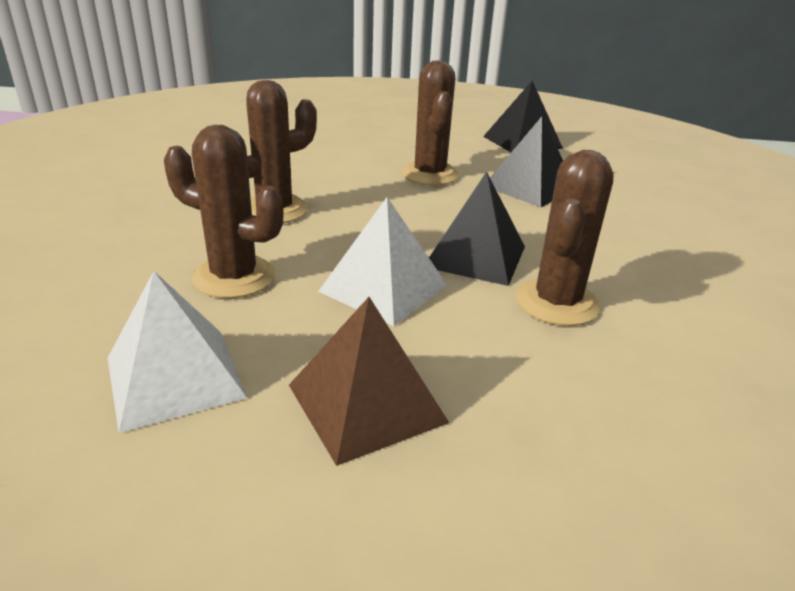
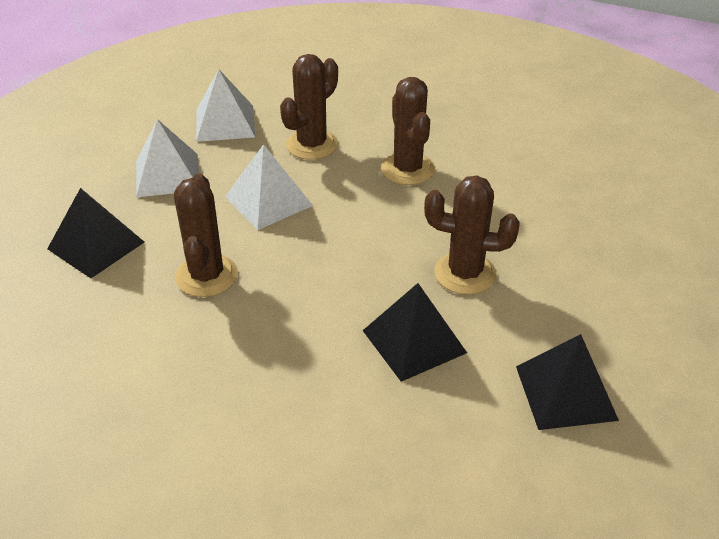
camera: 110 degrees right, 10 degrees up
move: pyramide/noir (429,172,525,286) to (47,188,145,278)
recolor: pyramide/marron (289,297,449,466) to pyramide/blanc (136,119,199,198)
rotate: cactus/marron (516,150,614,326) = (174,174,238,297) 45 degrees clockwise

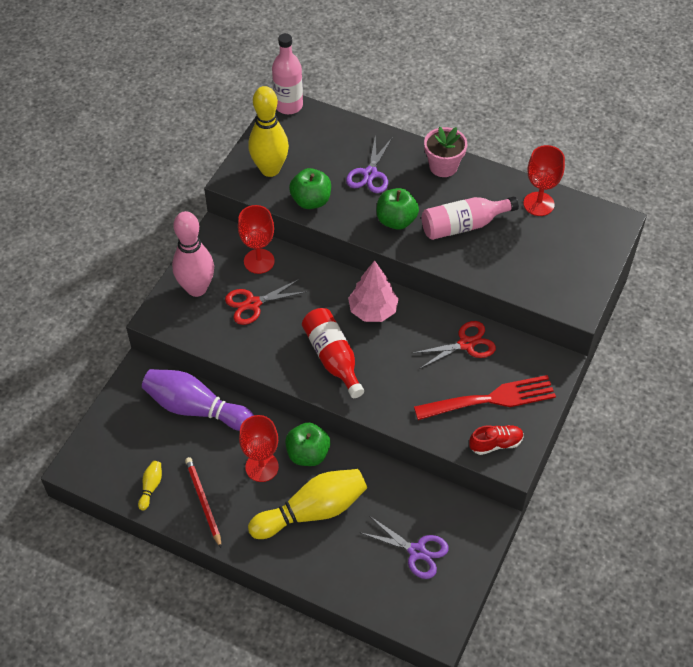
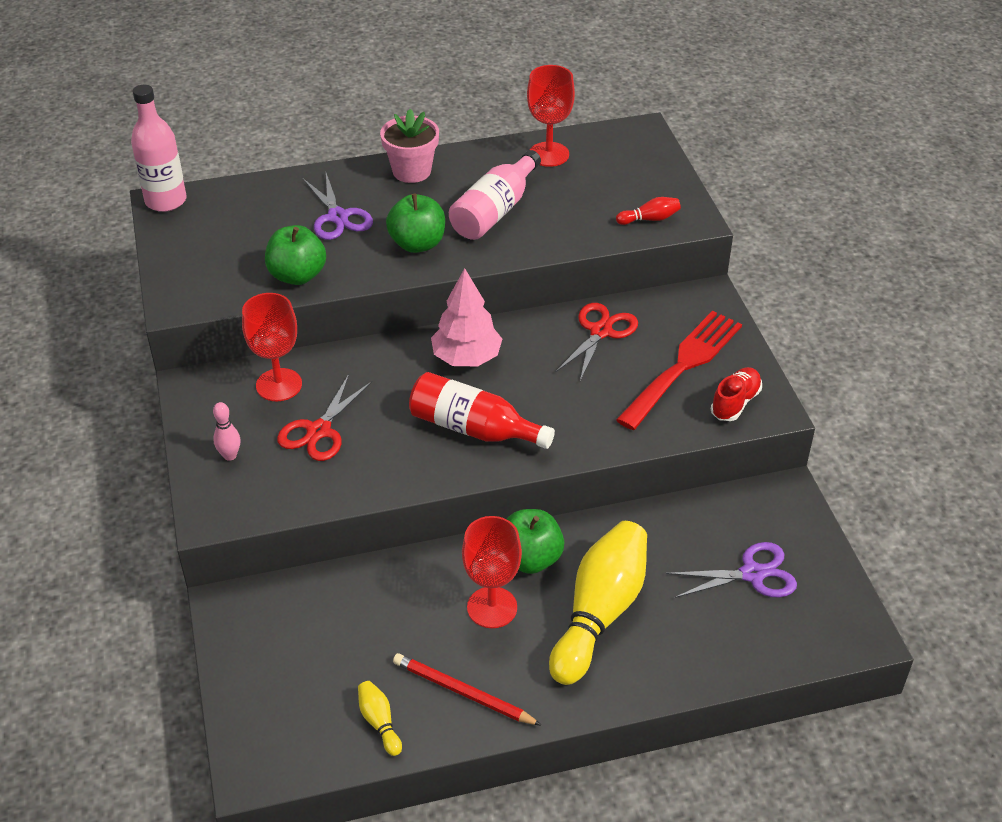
camera: 40 degrees left, 10 degrees down
delete: quille/violet (142,369,254,431); quille/jaune (248,86,289,177)
insert: quille/rouge (616,197,681,225)
resize: quille/rose (172,211,214,297) = (213,402,241,461) x0.42

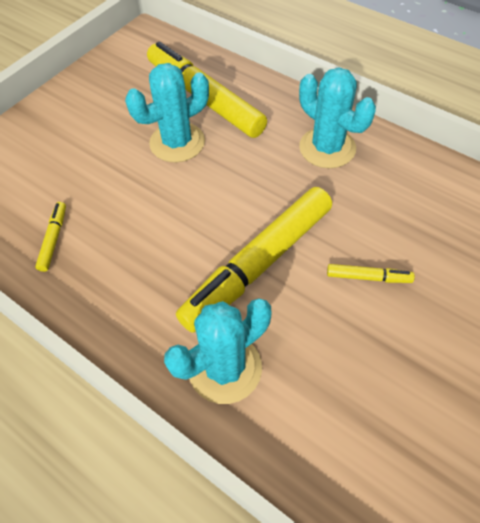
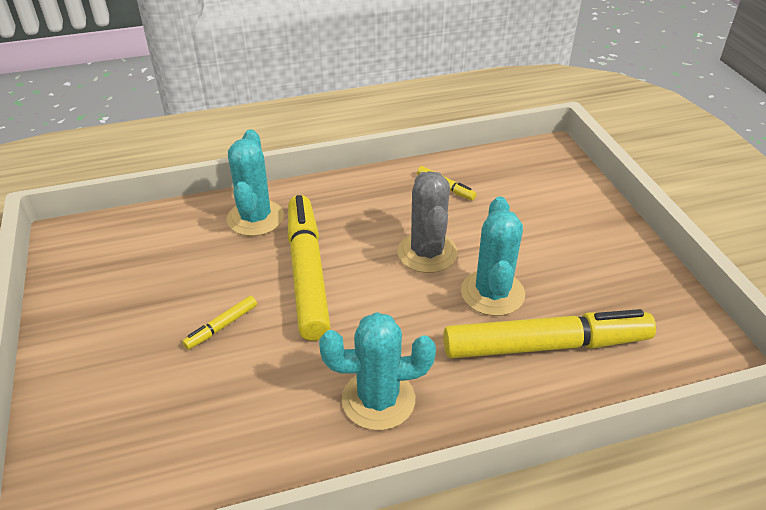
camera: 125 degrees right, 15 degrees down
insert: cactus/gris (397,171,458,273)

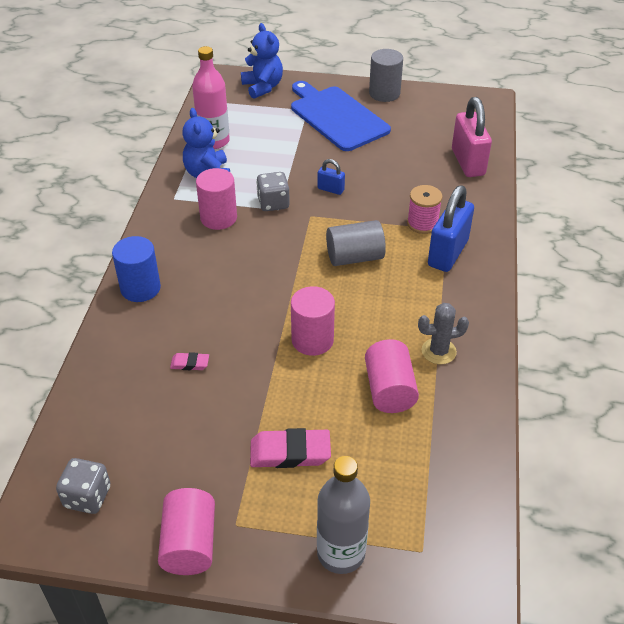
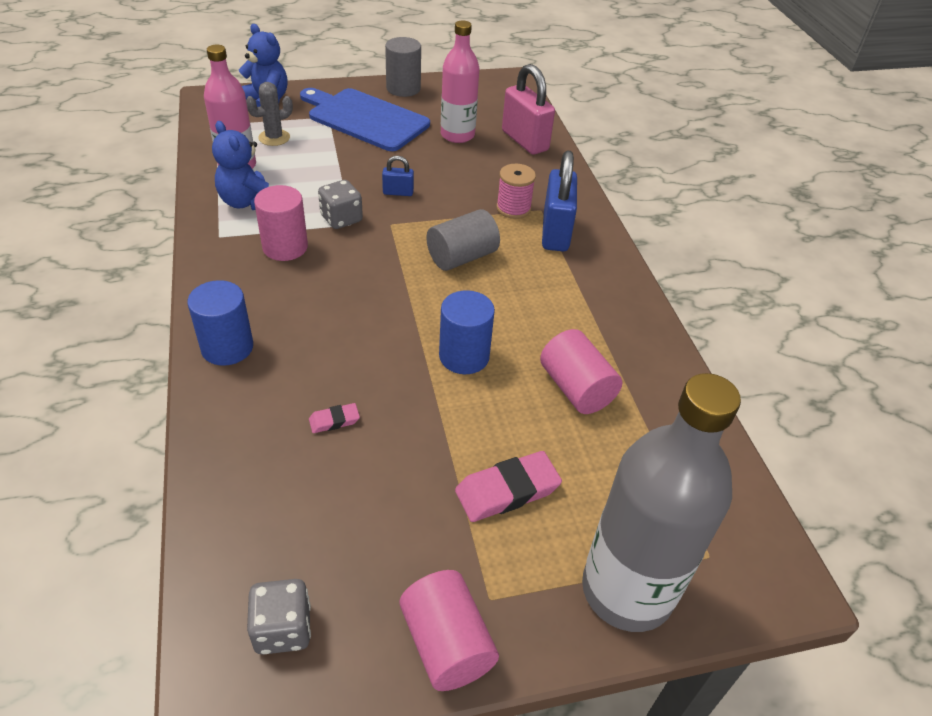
camera: 25 degrees left, 0 degrees up
insert: bouteille/rose (441,21,479,143)
move: cactus/gris (418,303,469,364) to (246,82,293,146)
recolor: cylindre/rose (291,286,335,356) to cylindre/bleu (439,290,495,374)
resize: bouteille/gris (317,456,370,574) = (582,373,741,632) x1.55

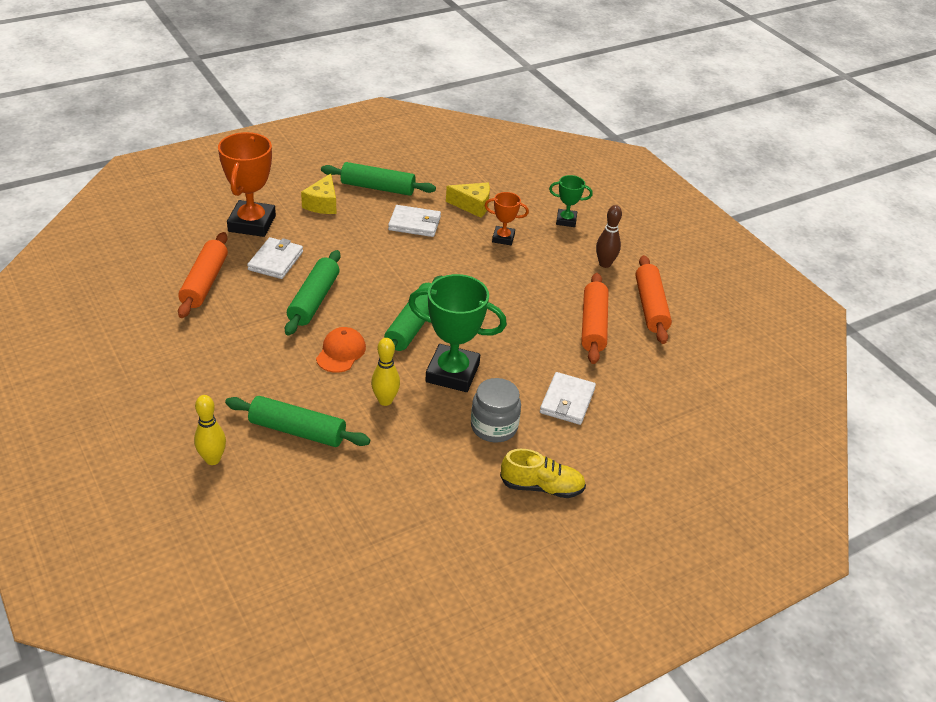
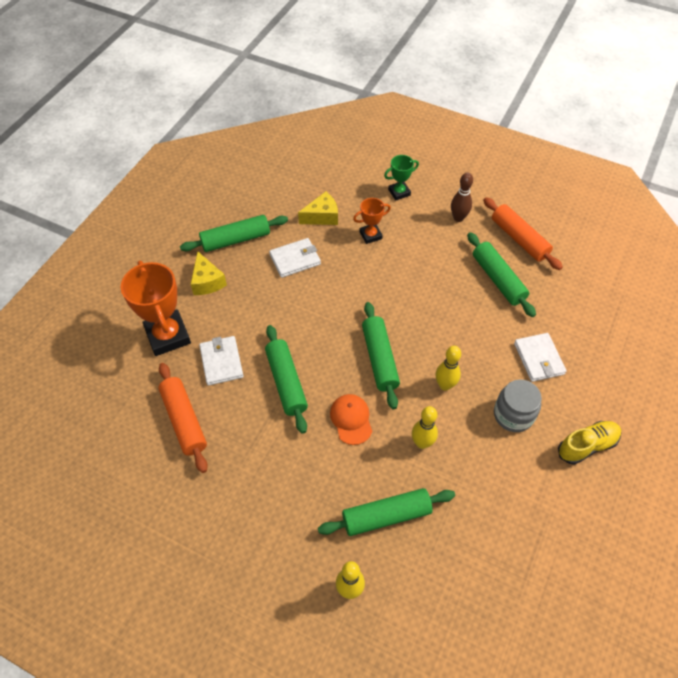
camera: 30 degrees left, 15 degrees up
replace: trophée/vert (408,274,507,392) to quille/jaune (436,346,461,391)
recolor: rouleau à pâtisserie/orange (581,273,608,364) to rouleau à pâtisserie/vert (467,232,536,317)

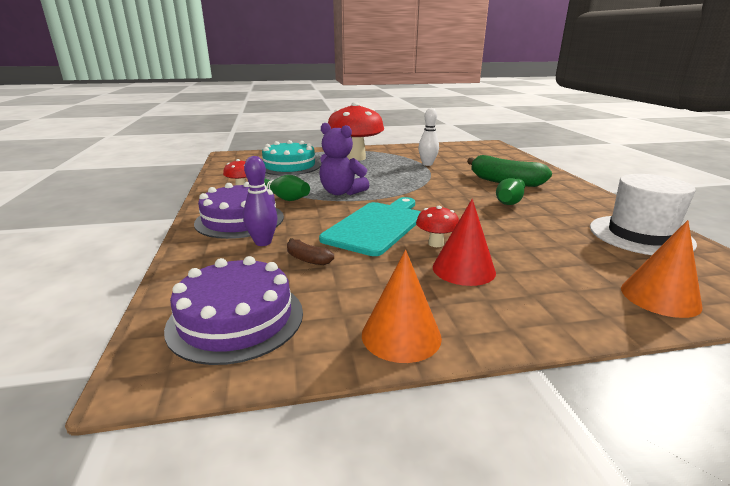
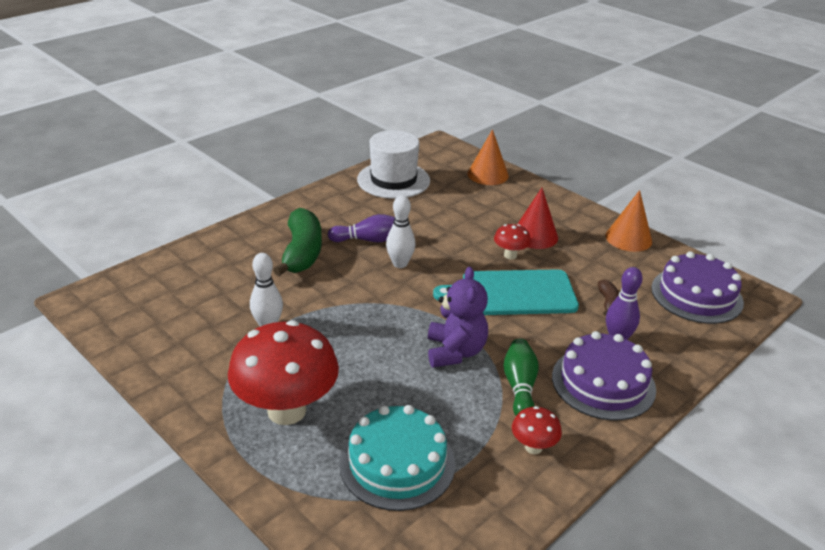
camera: 125 degrees left, 10 degrees up
insert: quille/blanc (386,195,416,268)
recolor: quille/vert (496,178,525,205) to quille/violet (328,214,395,242)

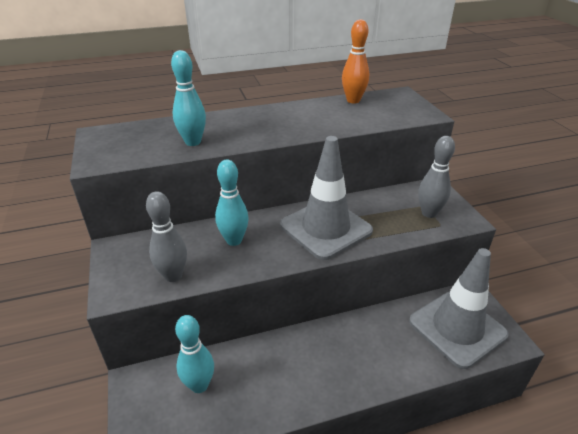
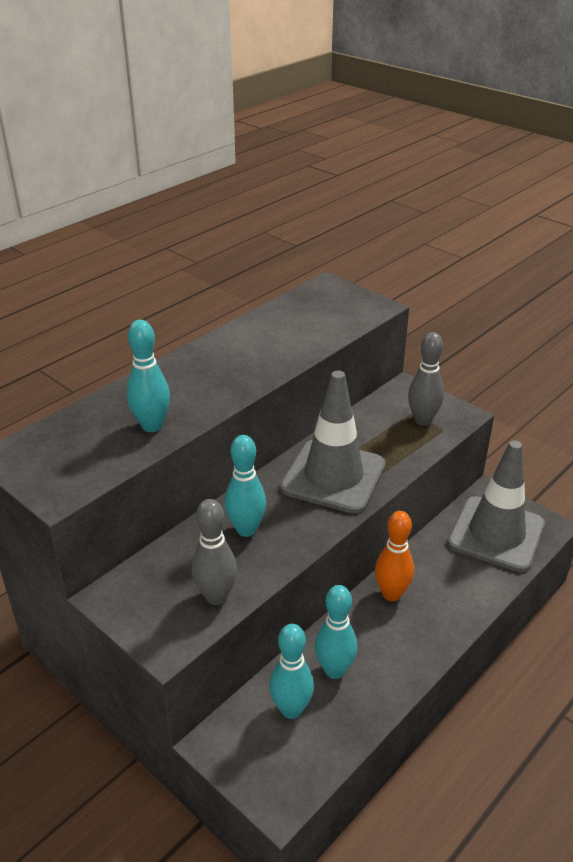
camera: 30 degrees left, 0 degrees up
insert: quille/turquoise (315,585,358,679)
move: quille/orange (342,19,369,104) to (375,511,414,601)

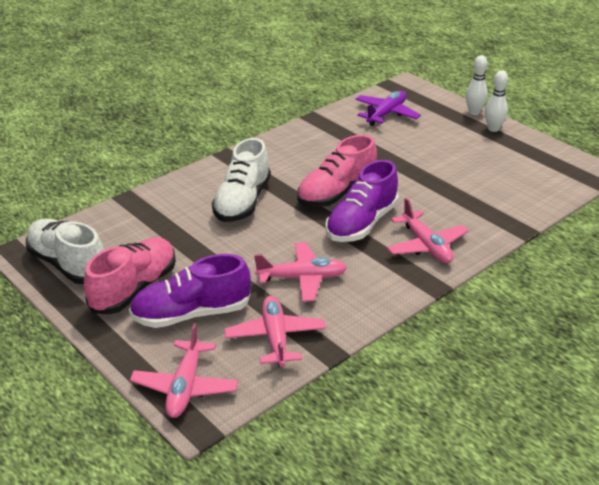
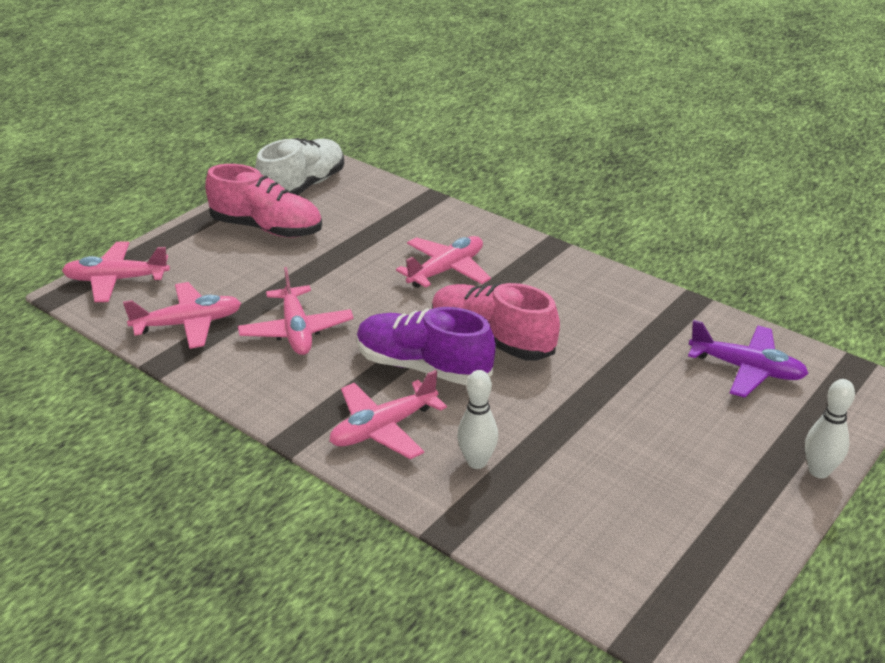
camera: 80 degrees right, 0 degrees up
delete: chaussure/violet (129,254,251,328)
move: quille/blanc (485,71,508,132) to (457,370,498,469)
replace: chaussure/blanc (212,138,271,222) to avion/rose (396,236,491,288)

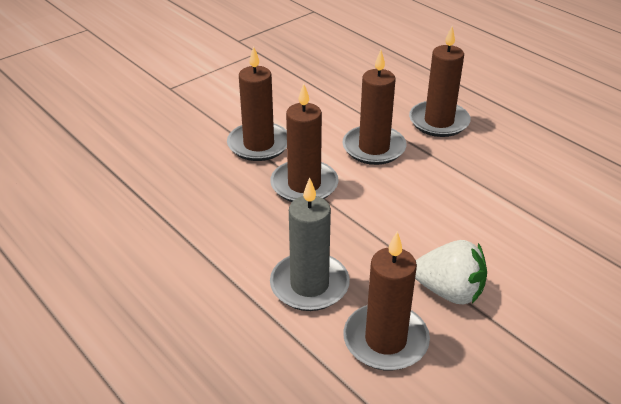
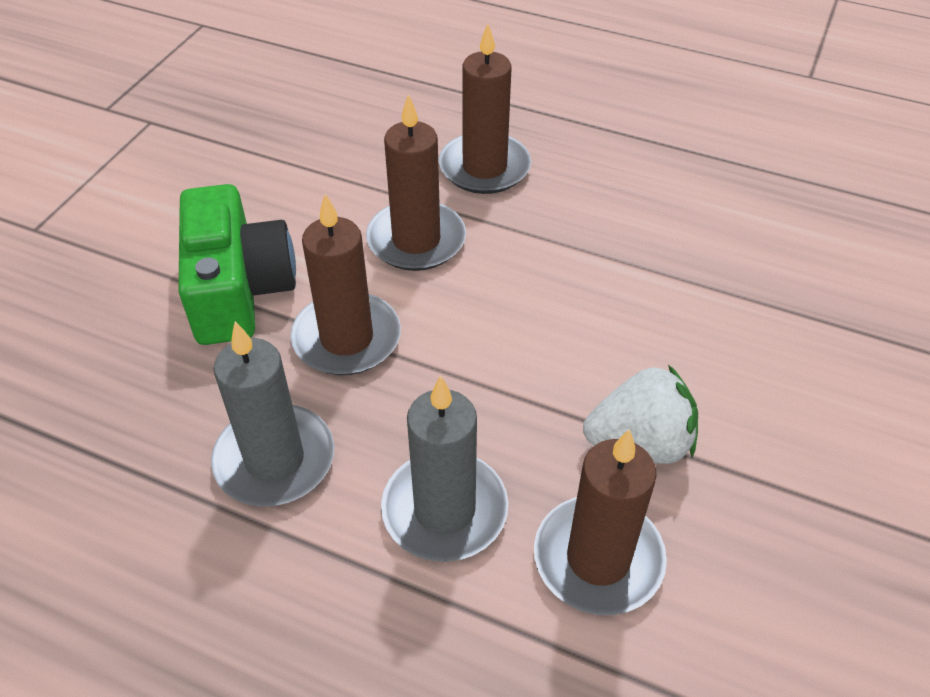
camera: 25 degrees left, 10 degrees up
insert: bougie/gris (211,321,334,506)
replace: bougie/marron (227,46,287,161) to appareil photo/vert (178,184,296,345)

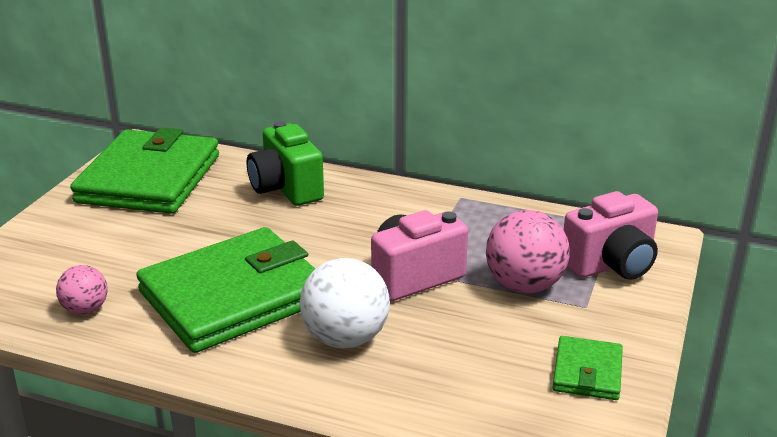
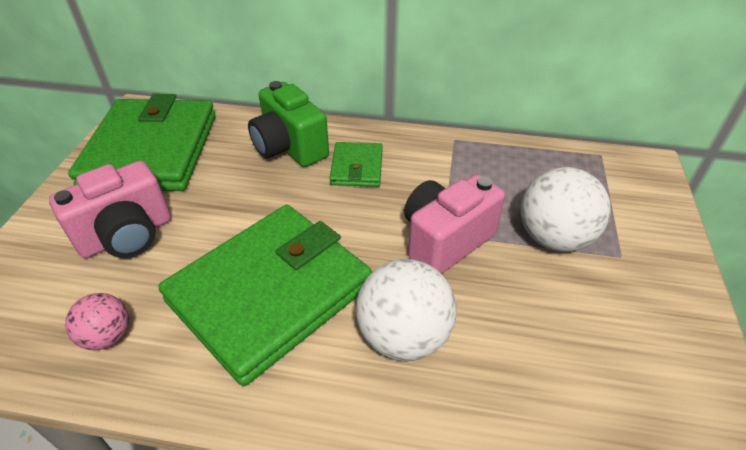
camera: 10 degrees left, 15 degrees up
move: portefeuille/vert (553,336,623,400) to (330,142,383,187); appareil photo/rose (564,191,658,280) to (49,161,171,258)
recolor: balle/rose (486,210,570,293) to balle/blanc (521,167,611,252)

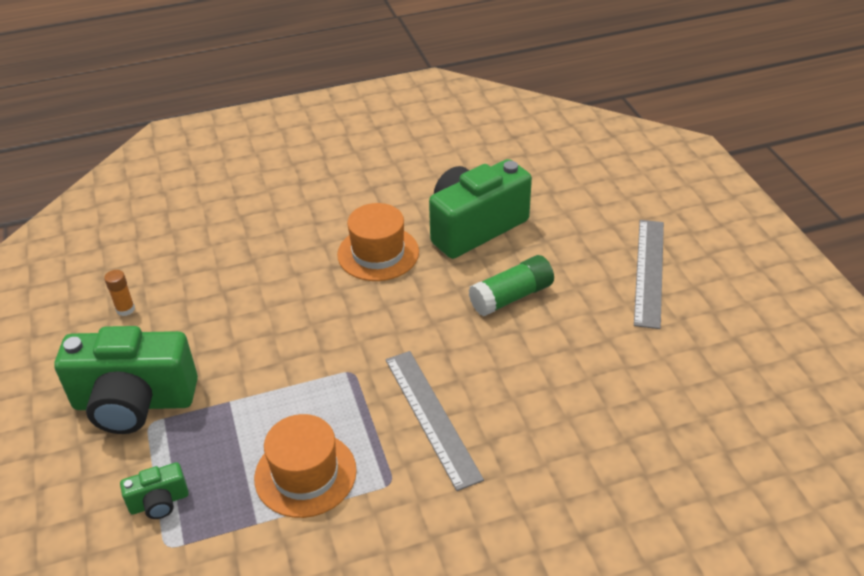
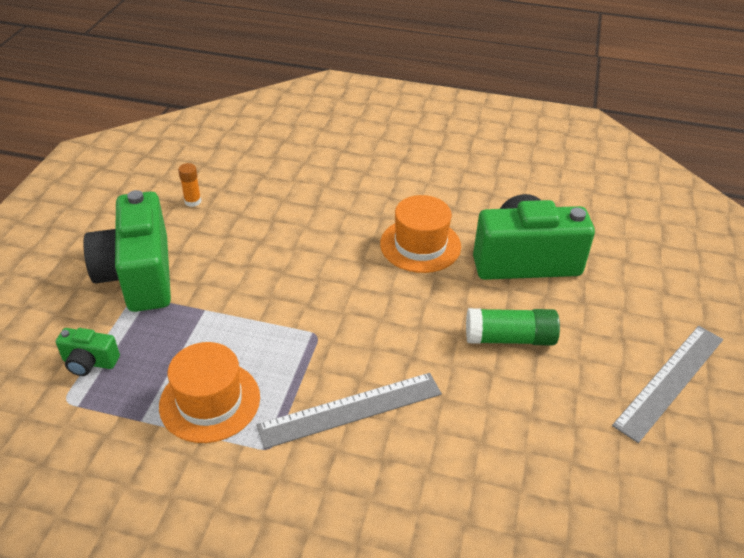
camera: 30 degrees right, 0 degrees up
rotate: appareil photo/vert (54,326,198,434) = (83,190,171,312) 45 degrees clockwise; règle/gris (385,351,484,491) = (256,373,442,449) 60 degrees clockwise

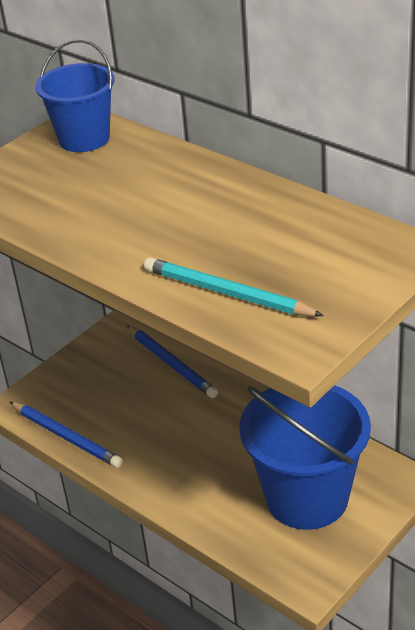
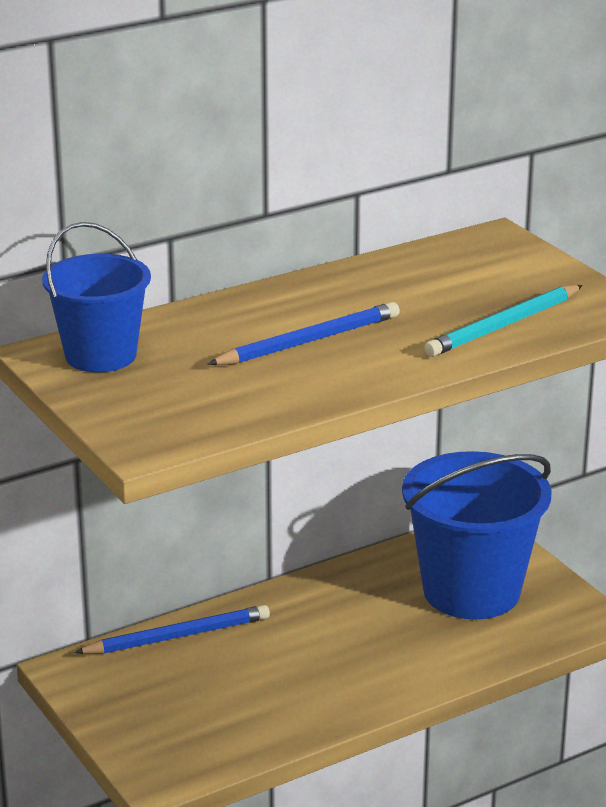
camera: 75 degrees left, 10 degrees down
move: crayon/bleu (10,402,123,468) to (207,302,400,365)

